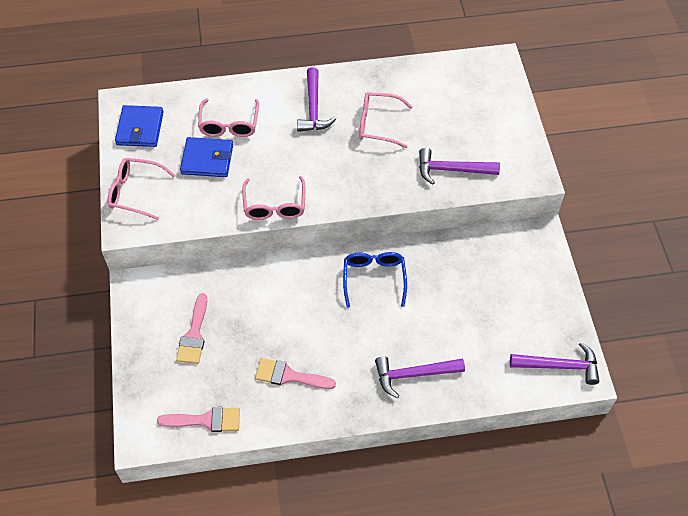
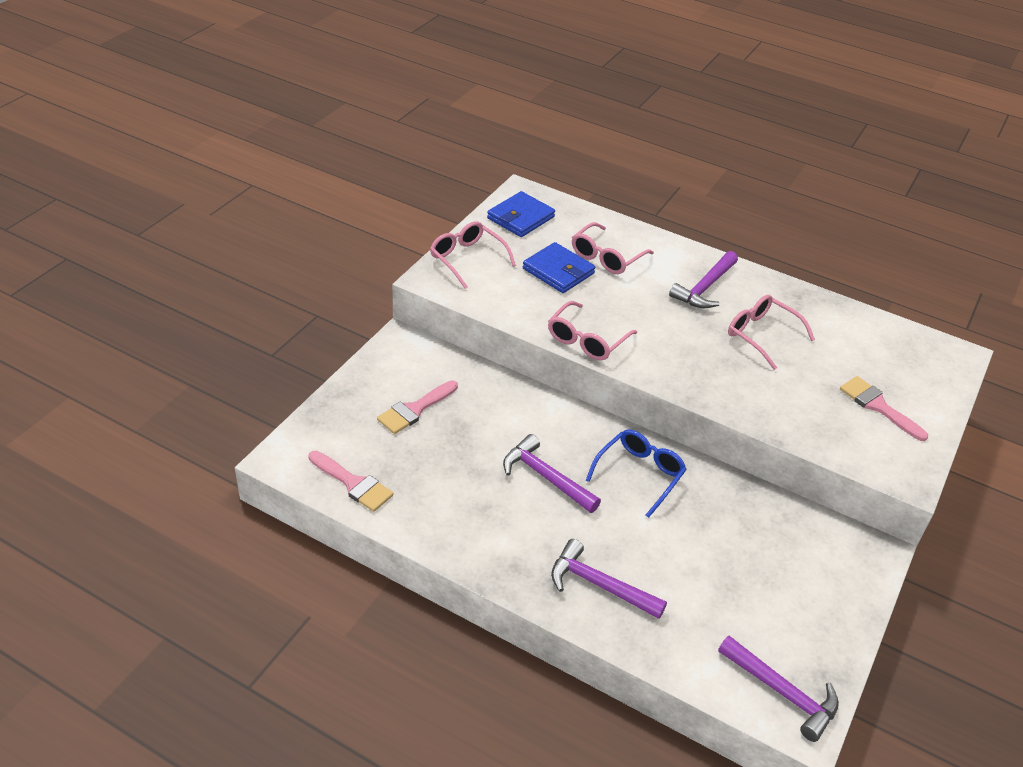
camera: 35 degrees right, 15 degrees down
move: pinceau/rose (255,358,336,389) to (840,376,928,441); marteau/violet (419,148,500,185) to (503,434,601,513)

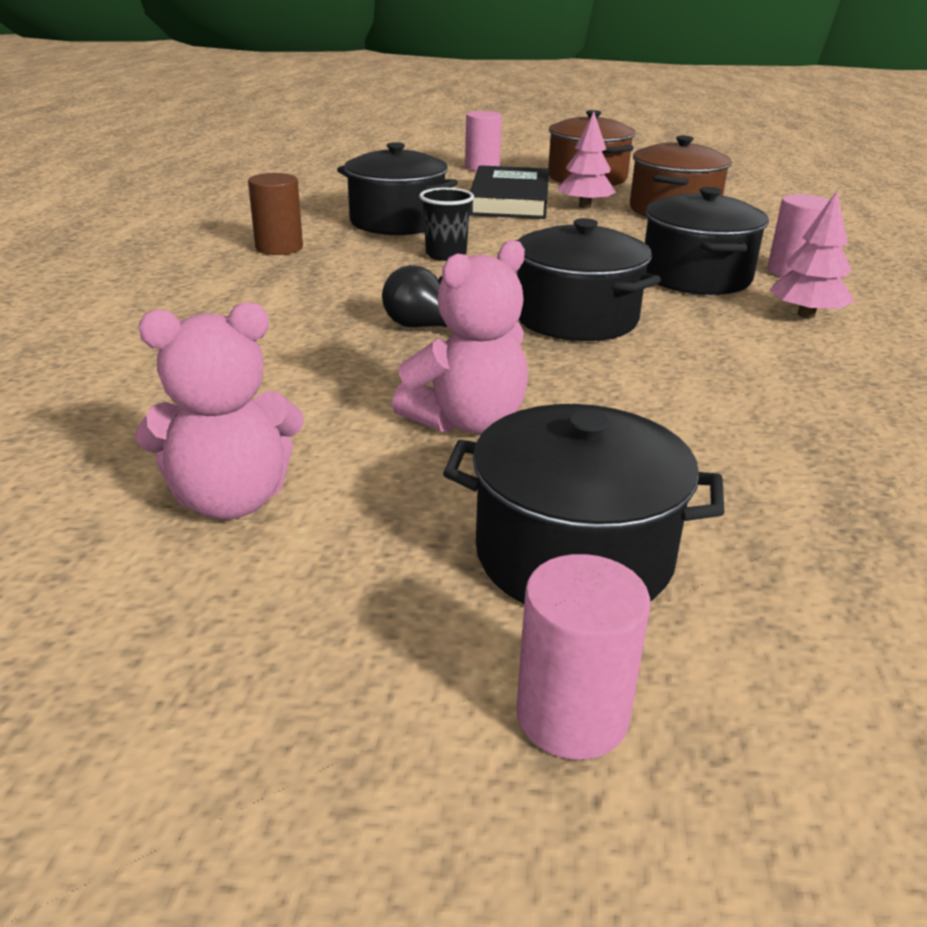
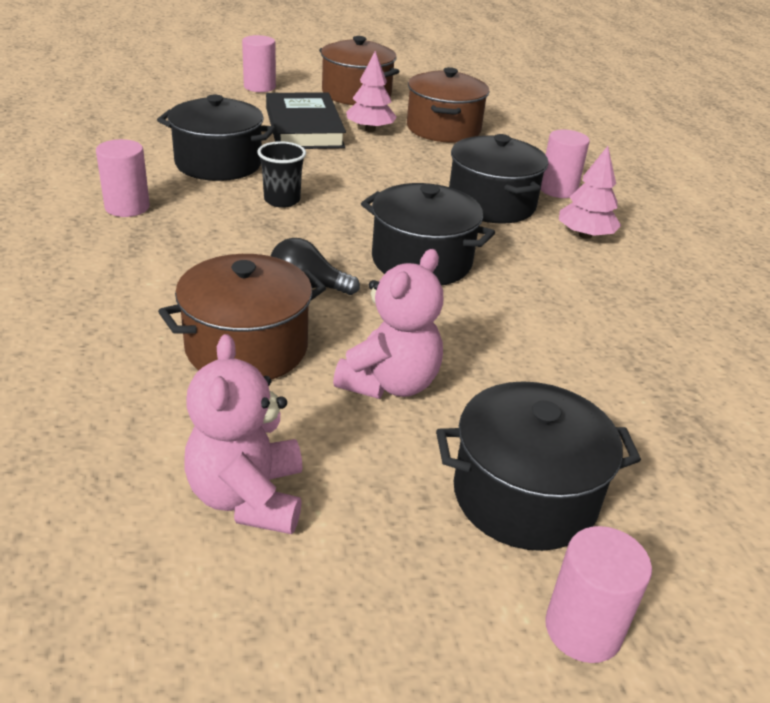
camera: 20 degrees left, 5 degrees up
insert: marmite/marron (158,254,326,380)
recolor: cylindre/marron (248,173,303,255) to cylindre/rose (96,139,150,217)
rotate: ours en peluche/rose (135,302,304,519) = (184,334,303,534) 120 degrees clockwise

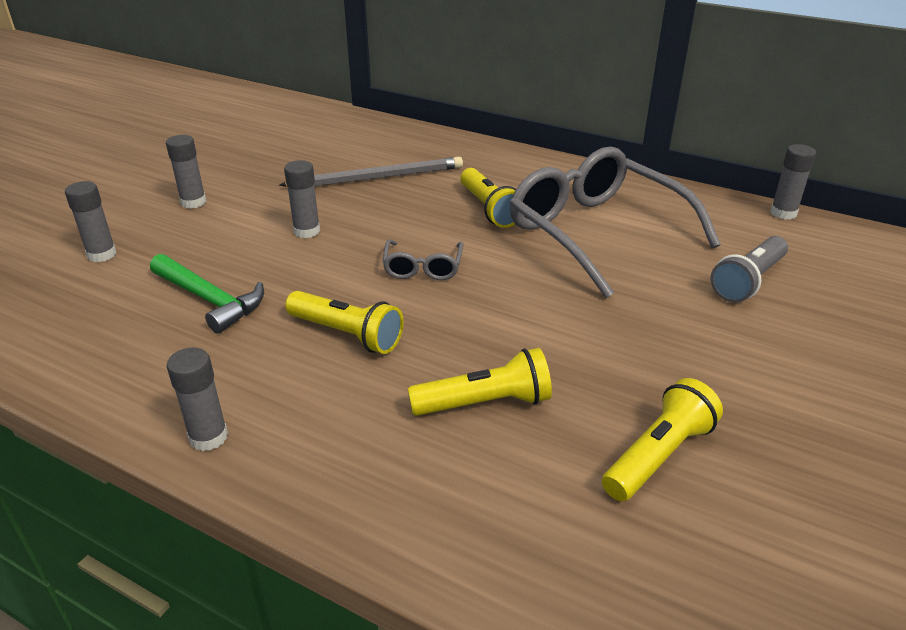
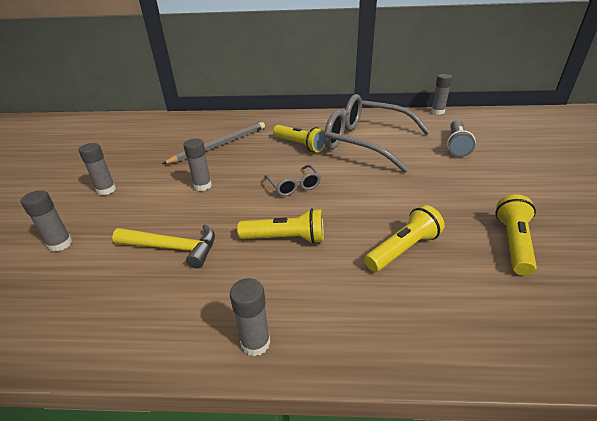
camera: 25 degrees left, 0 degrees up
recolor: marteau/vert (150,254,264,334) to marteau/jaune (112,224,215,269)

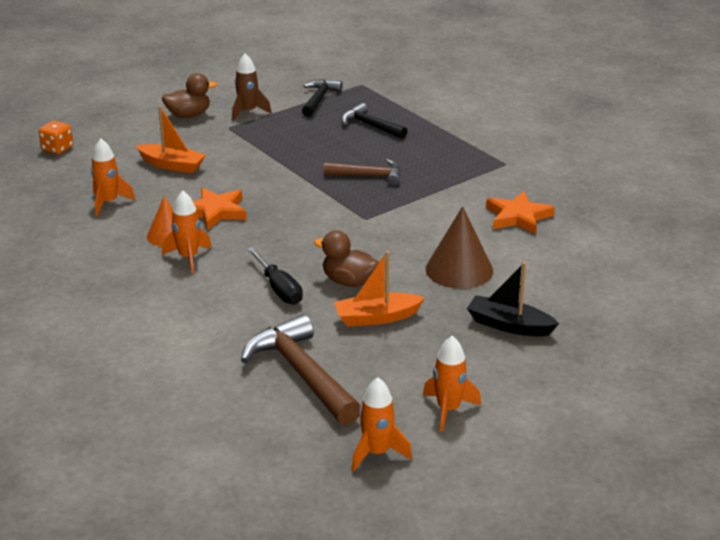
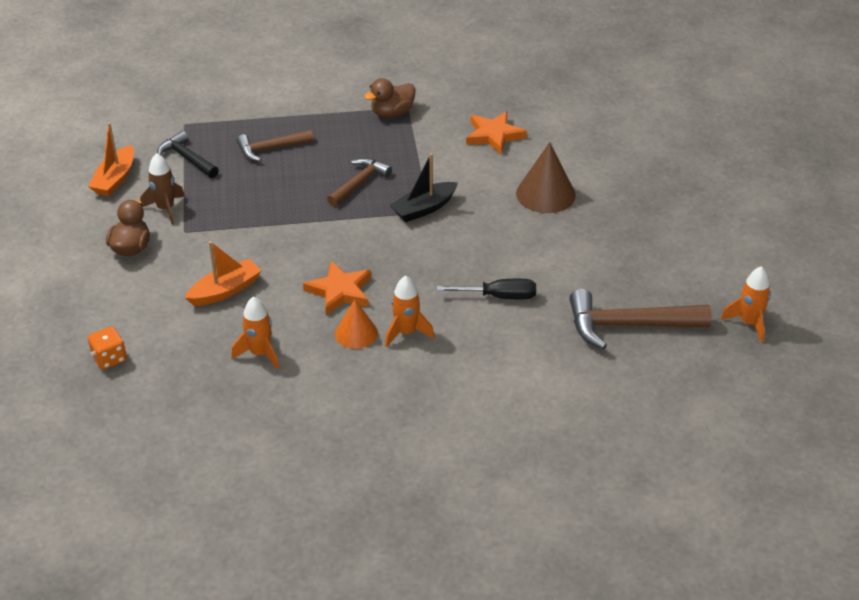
camera: 60 degrees left, 10 degrees up
delete: fusée/orange (423,336,481,432)
move: canard/marron (314,231,379,287) to (364,78,416,118); bateau/orange (334,251,425,327) to (88,123,134,196); bateau/noir (467,262,559,337) to (390,153,458,222)
recolor: marteau/noir (342,103,407,139) to marteau/marron (236,130,313,162)

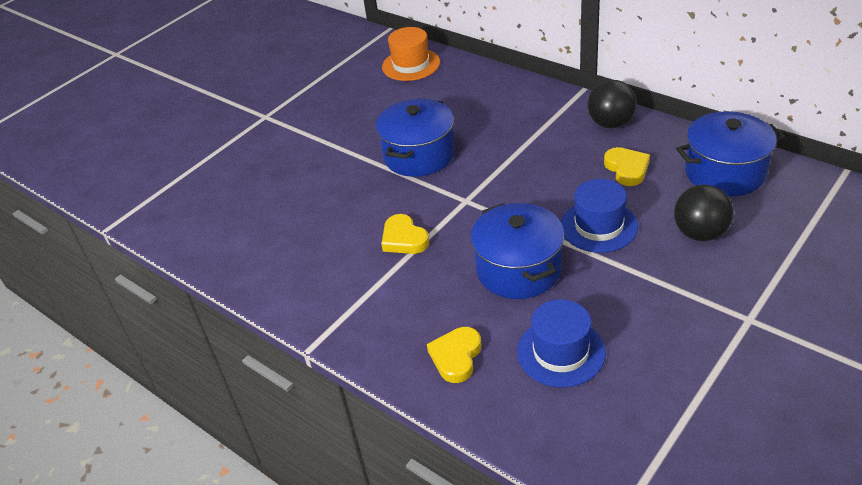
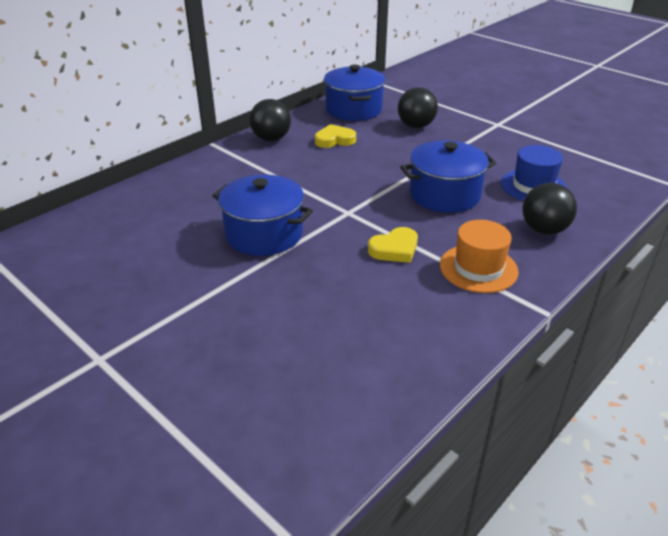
camera: 90 degrees left, 5 degrees down
delete: chapeau/bleu (561,179,638,253)
move: chapeau/orange (382,27,440,81) to (440,220,519,293)
replace: cœur/jaune (427,327,482,383) to balle/noir (522,183,577,235)

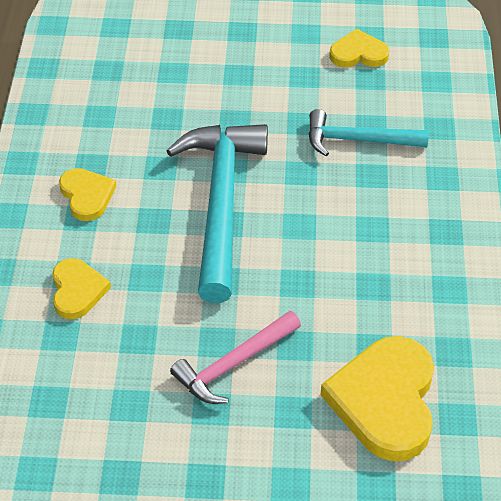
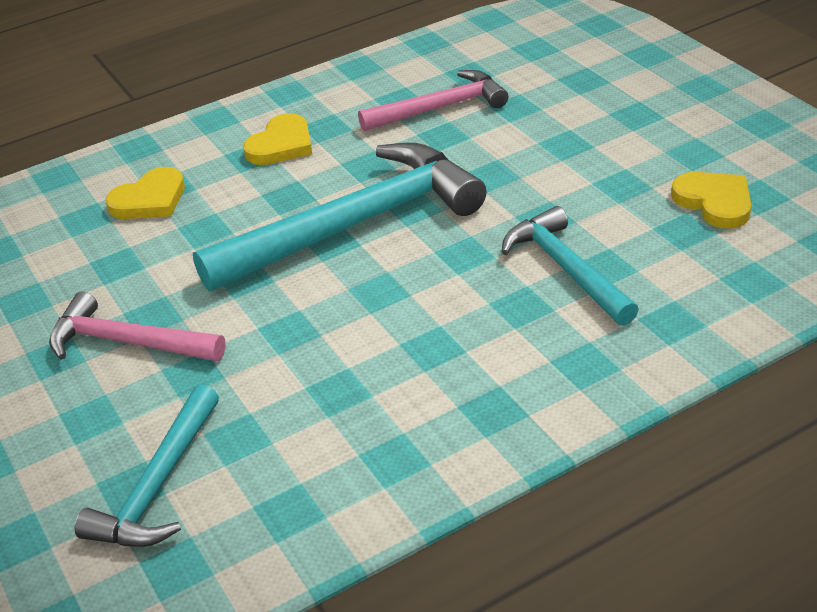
camera: 60 degrees right, 10 degrees down
insert: marteau/rose (358,70,509,131)
replace: cœur/jaune (321,336,434,461) to marteau/turquoise (75,384,219,547)

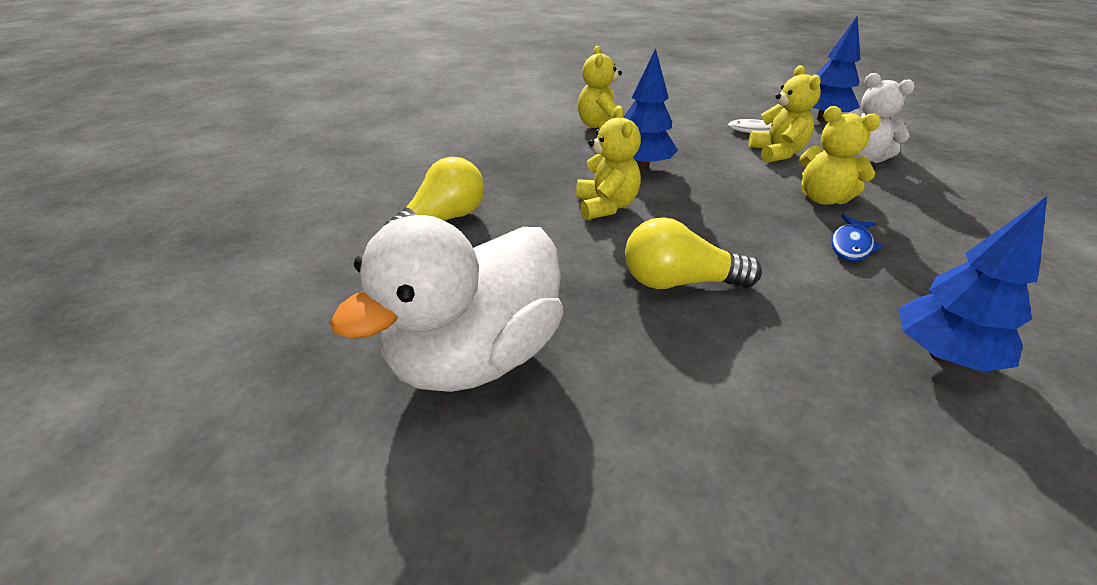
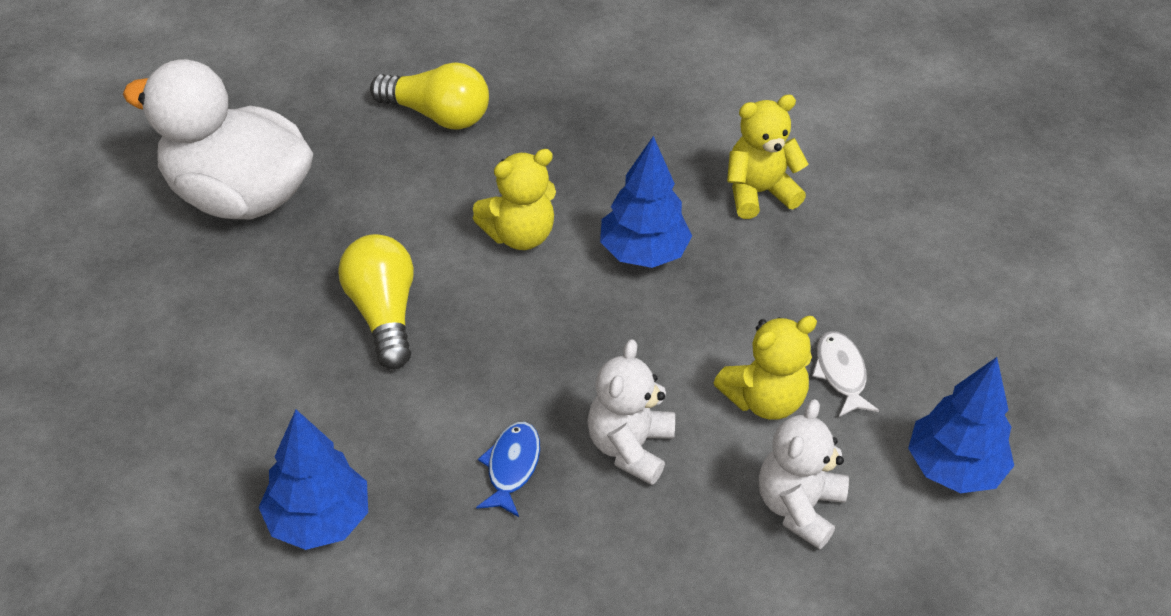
camera: 70 degrees right, 10 degrees up
recolor: ours en peluche/jaune (799,106,881,205) to ours en peluche/blanc (587,339,675,485)
rotate: poisson/bleu (831,214,884,261) = (476,422,540,517) 90 degrees clockwise

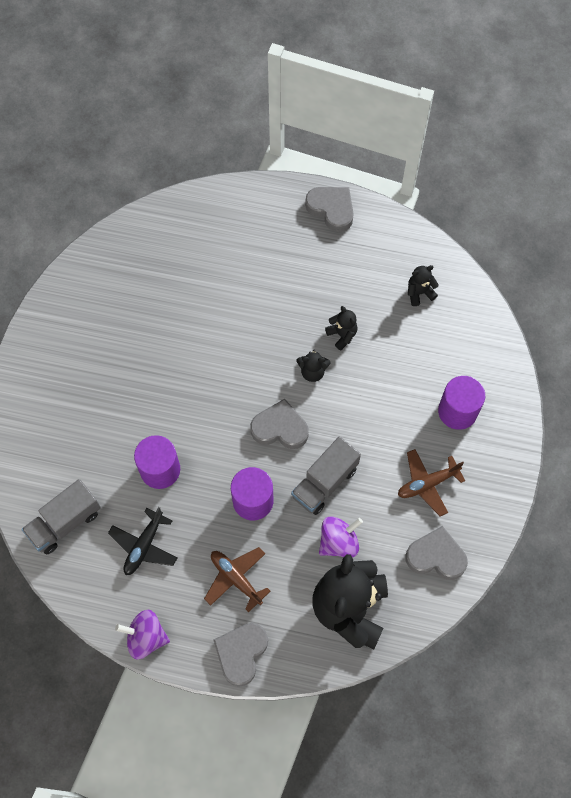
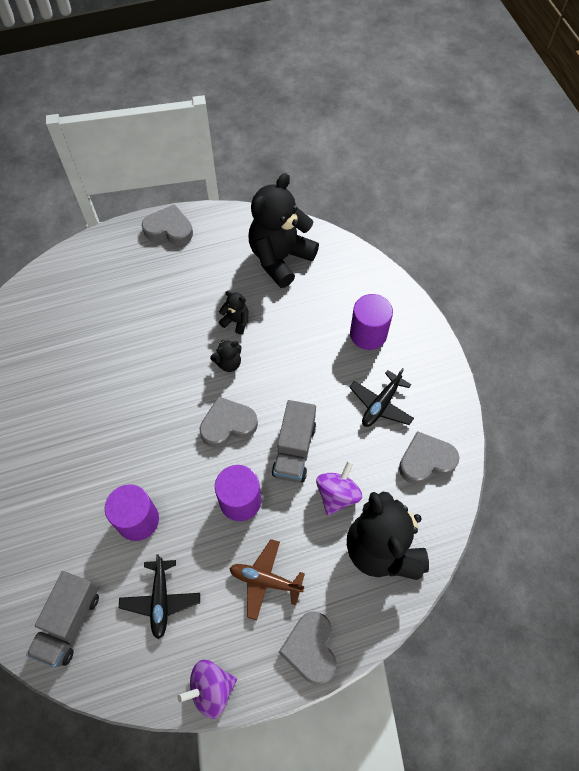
camera: 30 degrees left, 5 degrees down
recolor: avion/marron (398,449,465,516) to avion/noir (349,368,414,427)
resize: ours en peluche/noir (408,265,439,306) = (249,173,319,288) x2.35

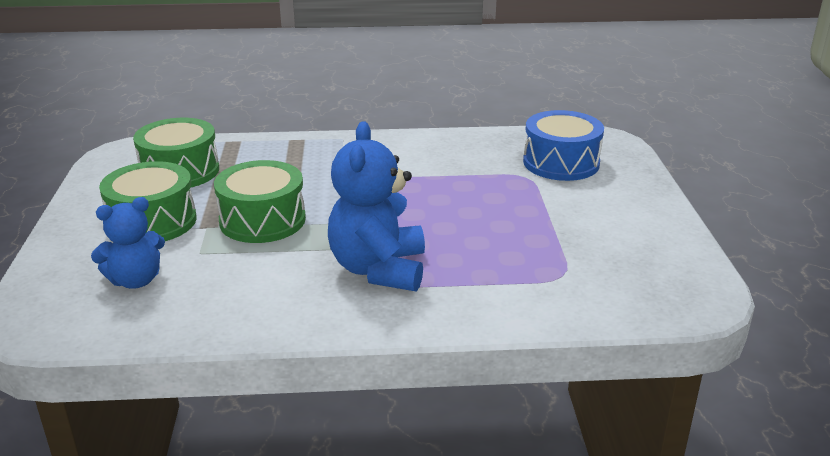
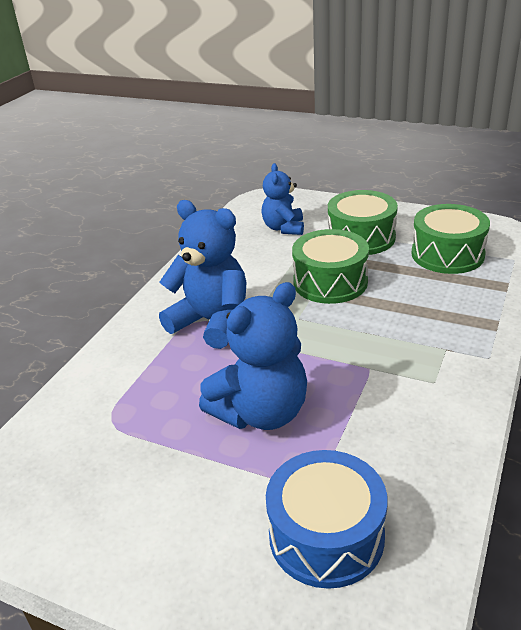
camera: 120 degrees right, 5 degrees up
insert: ours en peluche/bleu (199,282,307,430)

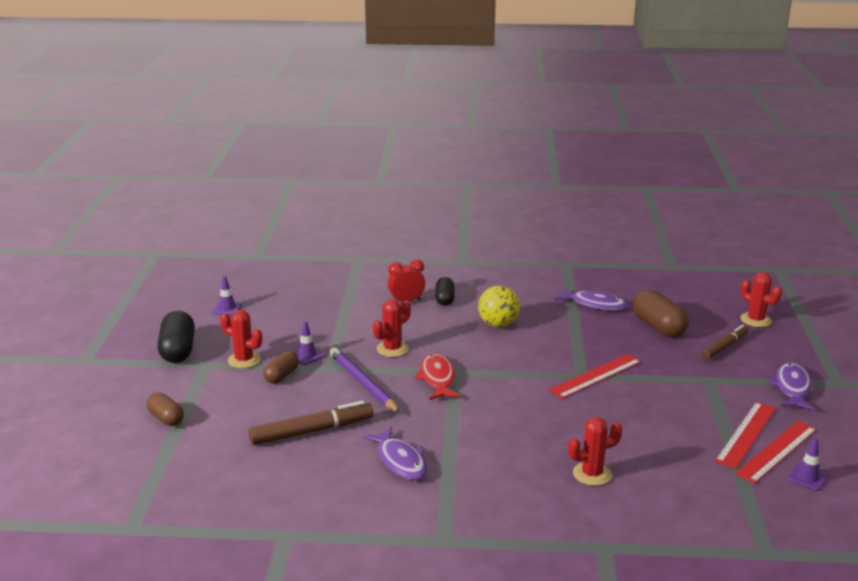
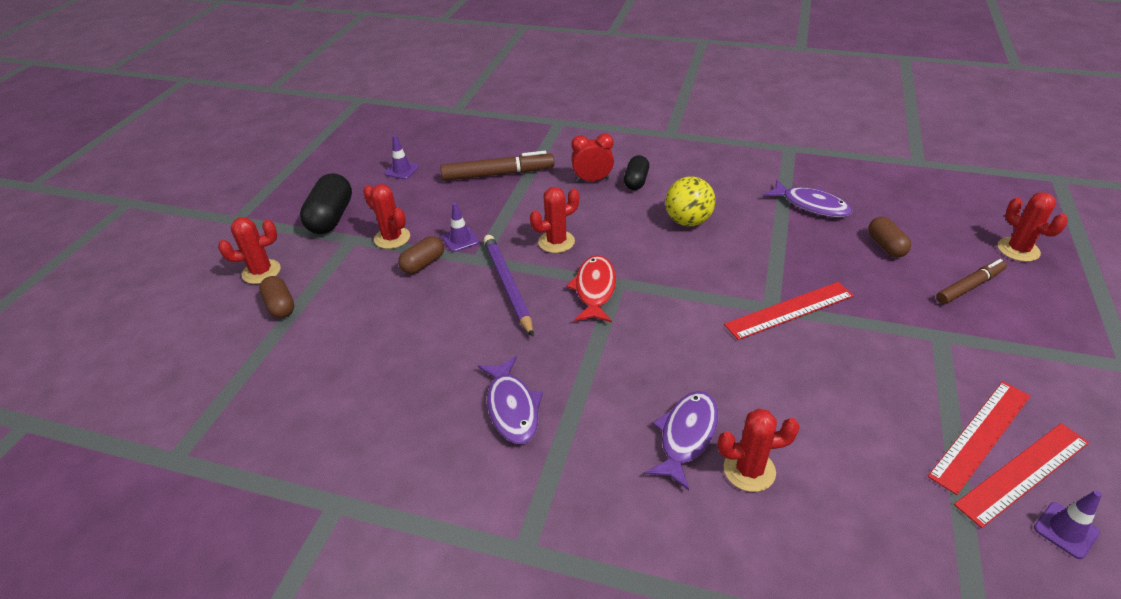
camera: 15 degrees right, 15 degrees up
insert: cactus/rouge (218,217,281,284)
move: feutre/marron (248,401,373,445) to (440,151,554,181); poisson/violet (768,362,814,411) to (645,391,719,491)
resize: gélule/marron (633,290,689,337) = (868,217,911,258) x0.62

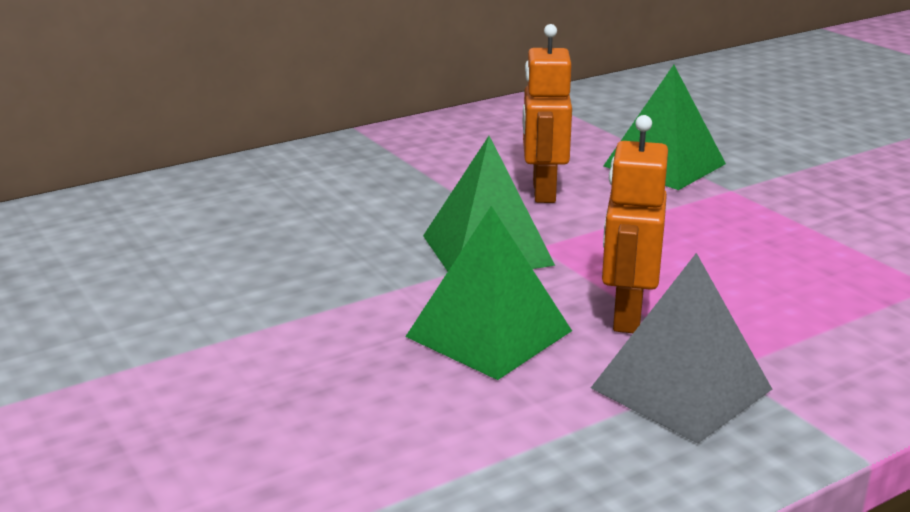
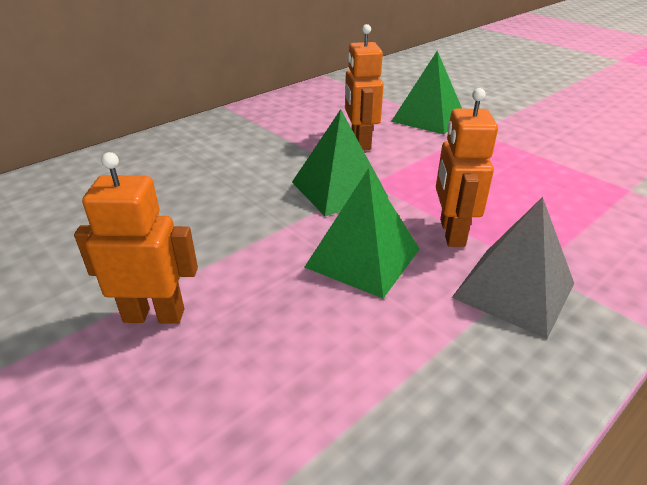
camera: 10 degrees left, 10 degrees up
insert: robot/orange (74,152,198,324)

